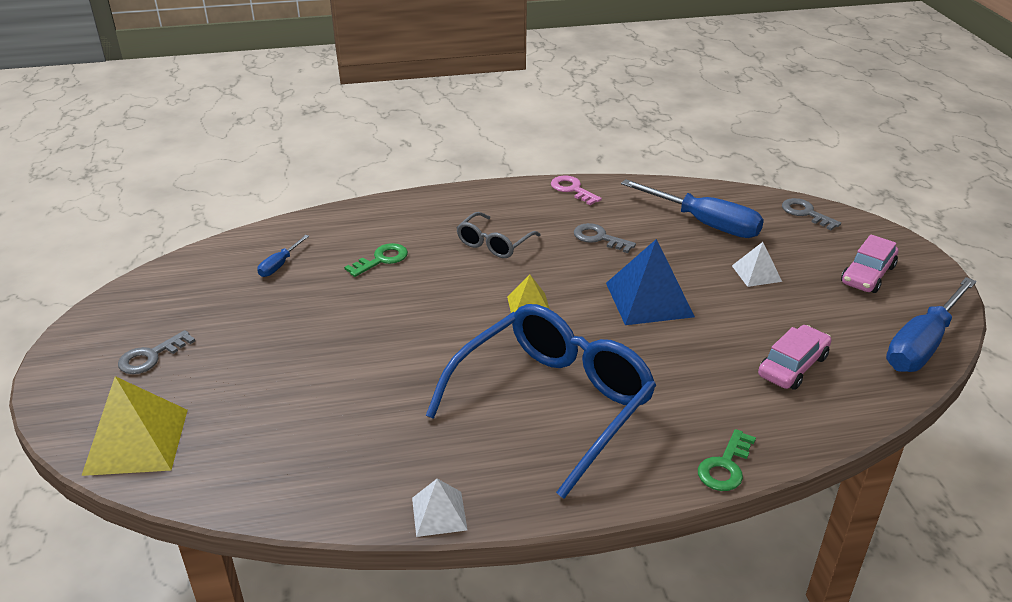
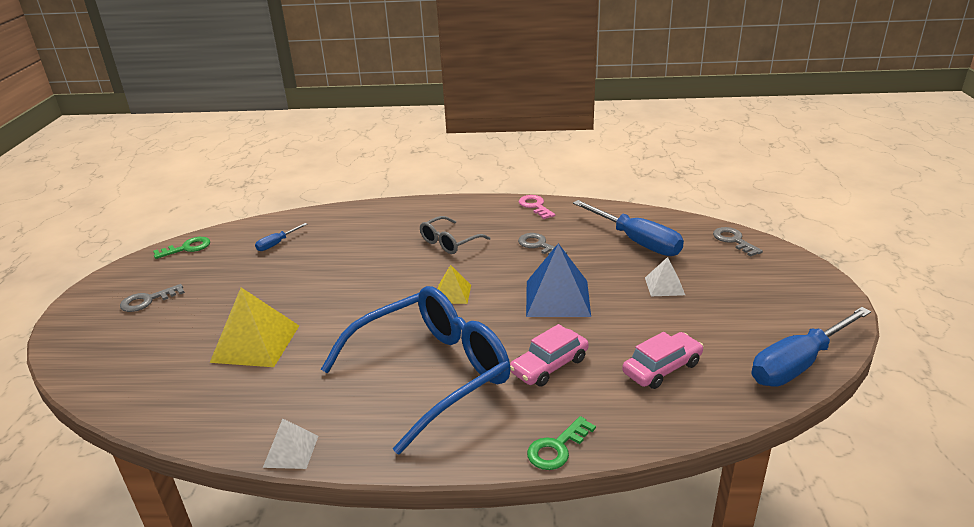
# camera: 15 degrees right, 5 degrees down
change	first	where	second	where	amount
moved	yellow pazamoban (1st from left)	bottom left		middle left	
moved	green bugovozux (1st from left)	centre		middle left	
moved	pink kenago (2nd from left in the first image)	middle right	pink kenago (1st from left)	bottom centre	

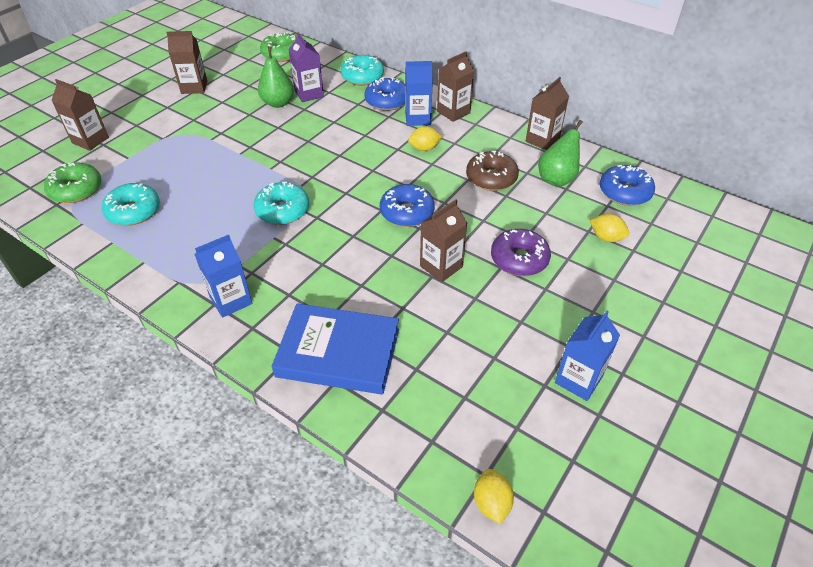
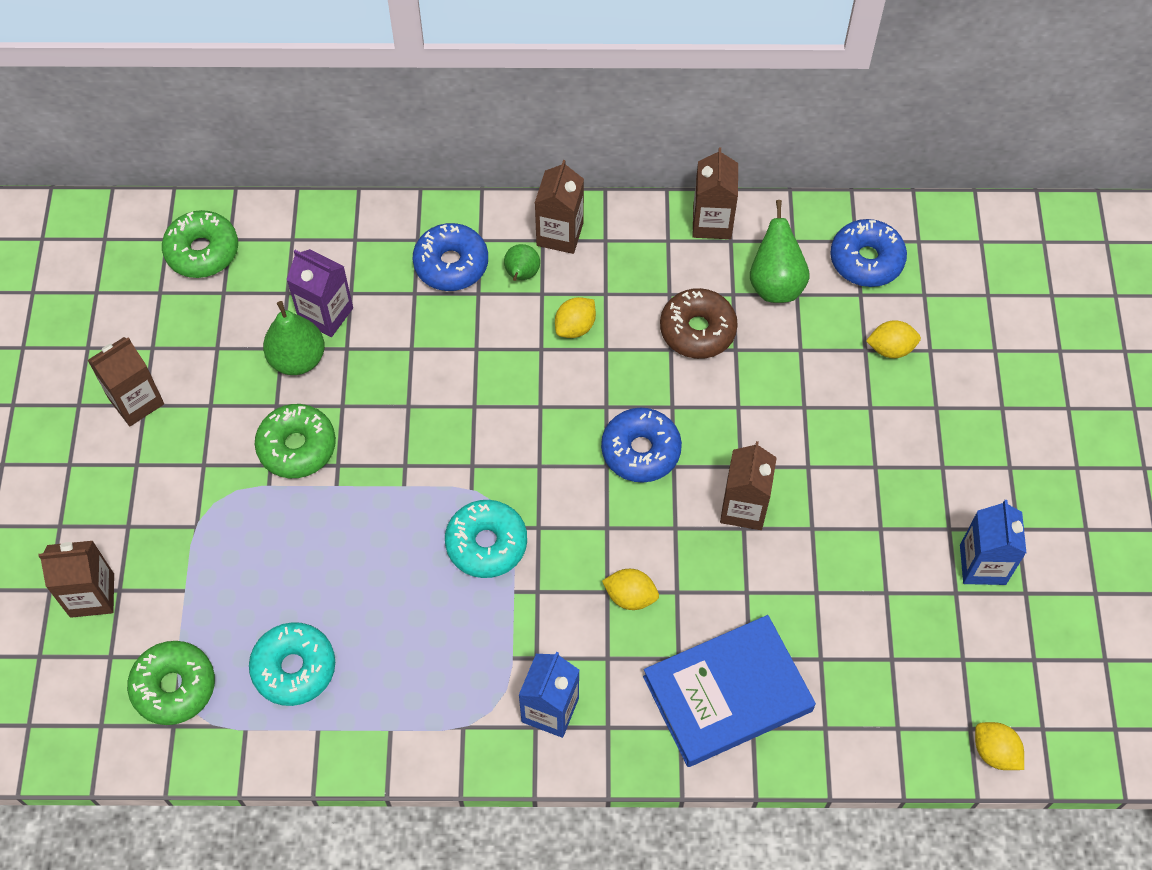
# camera: 35 degrees left, 15 degrees up
change	first	where	second	where	amount
removed	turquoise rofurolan (3rd from left)	top centre			
removed	purple rofurolan	centre			
added			green rofurolan (3rd from left)	middle left	
added			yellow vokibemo (2nd from left)	bottom centre	
replaced	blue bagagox (2nd from left)	top centre	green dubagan (2nd from left)	top centre	

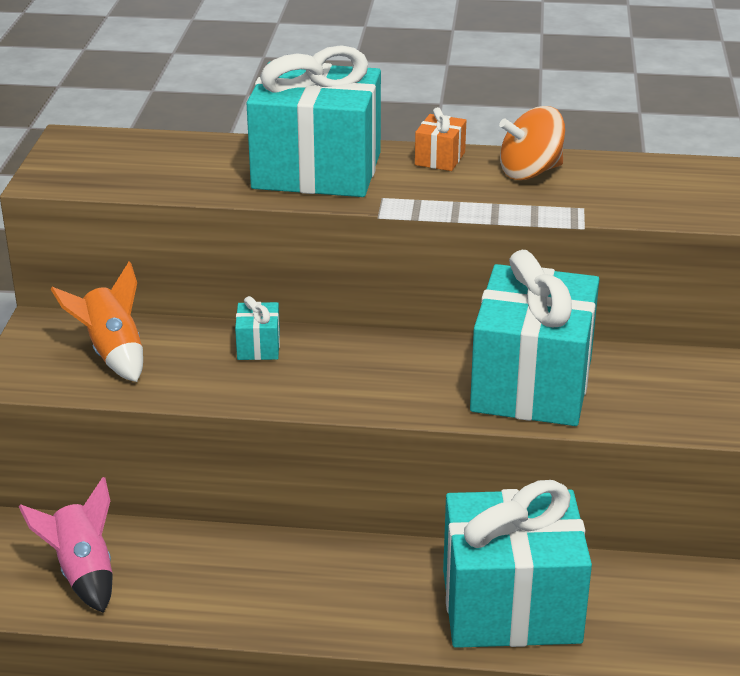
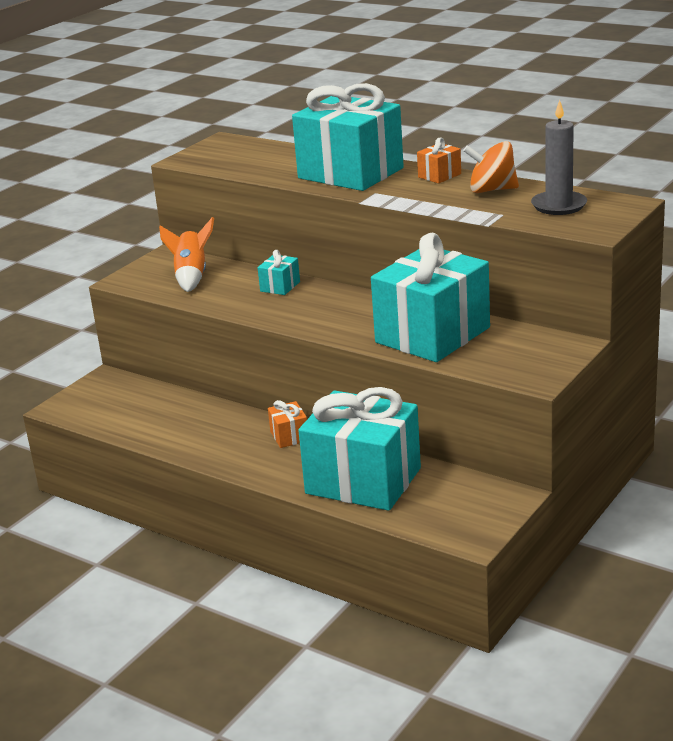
# camera: 30 degrees right, 5 degrees down
change	first	where	second	where	amount
removed	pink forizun	bottom left			
added			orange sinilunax (1st from left)	centre	
added			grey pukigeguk	top right	

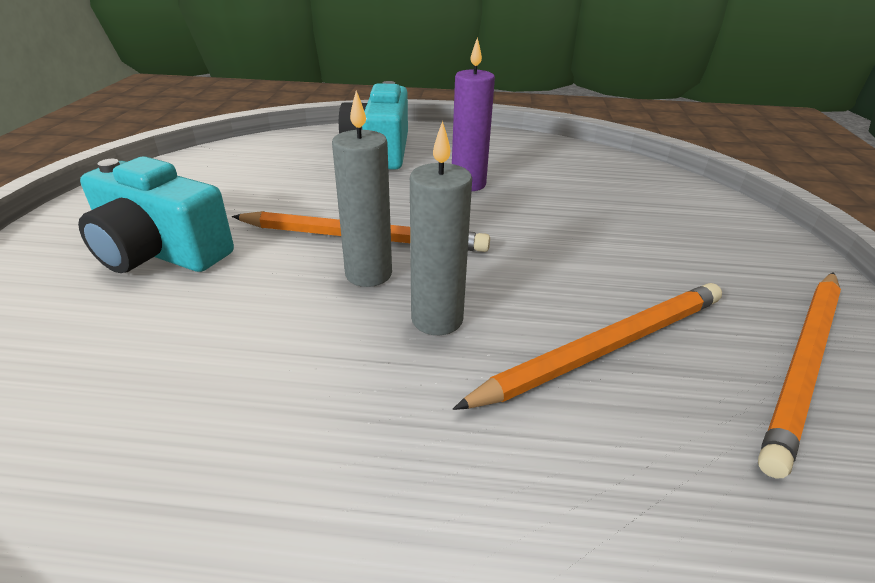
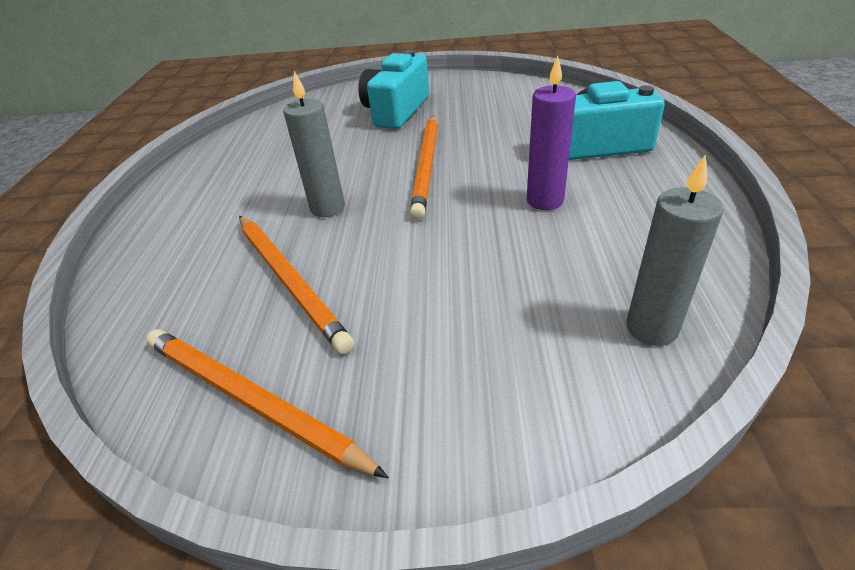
# camera: 90 degrees right, 5 degrees up
change	first	where	second	where	amount
moved	grey pukigeguk (1st from left in the first image)	top centre	grey pukigeguk (2nd from left)	middle right	

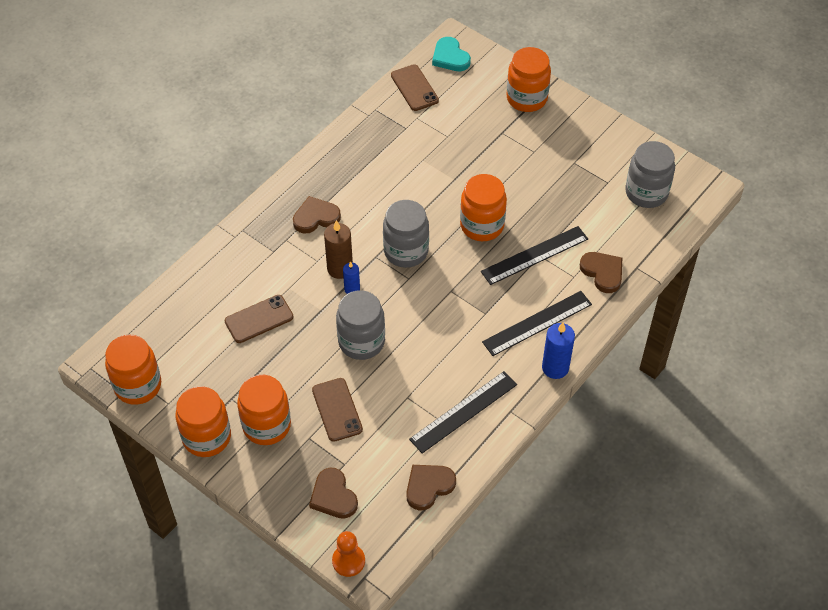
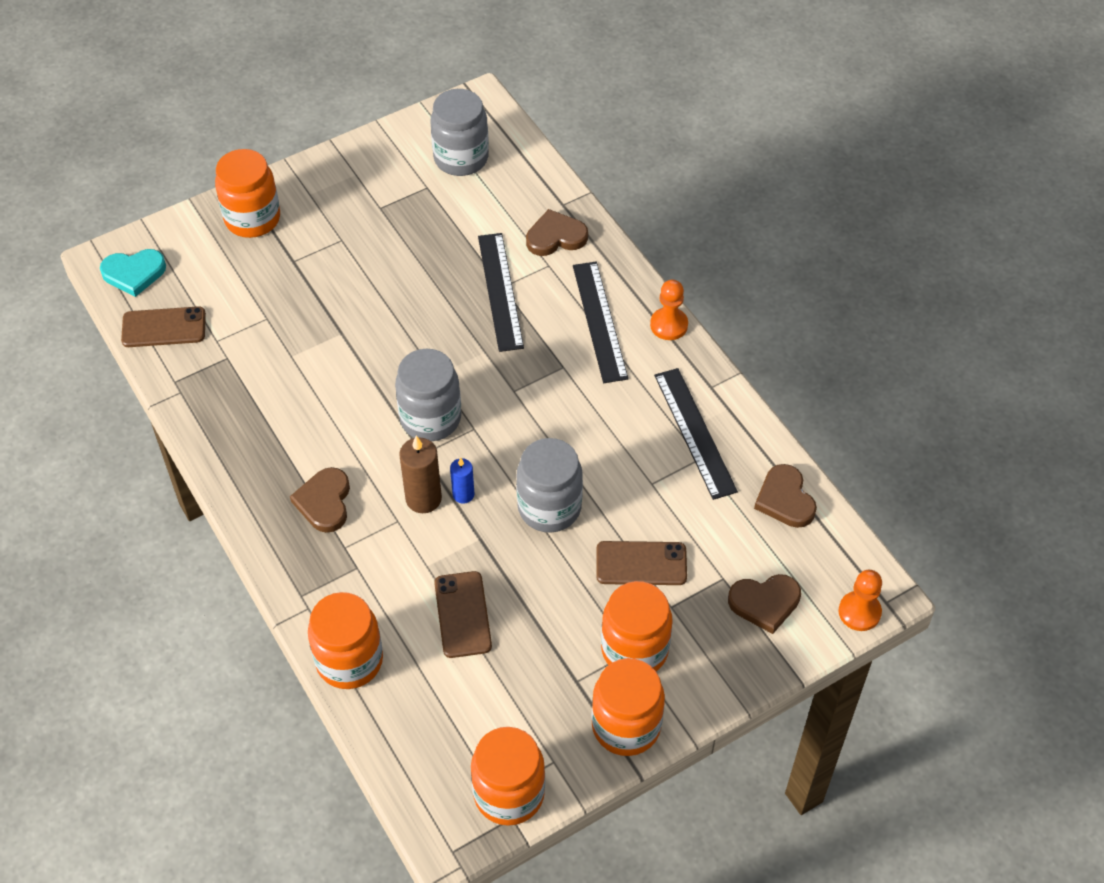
# camera: 70 degrees left, 0 degrees up
change	first	where	second	where	amount
moved	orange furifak (4th from left in the first image)	centre	orange furifak (2nd from left)	bottom left	
replaced	blue pukigeguk (2nd from left)	middle right	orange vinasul (1st from left)	centre	

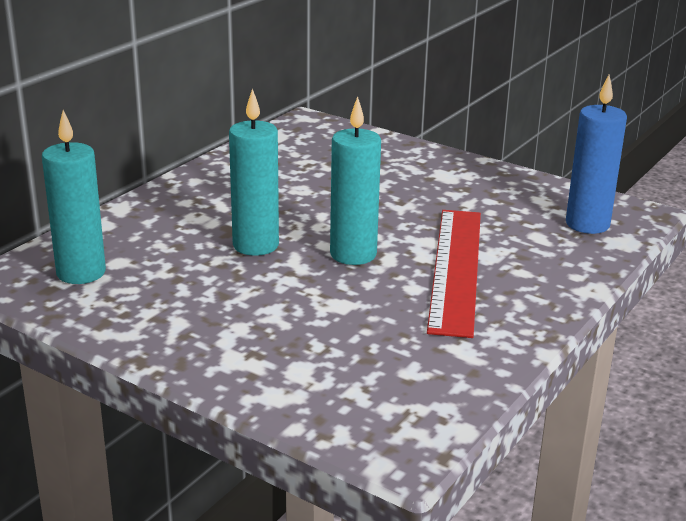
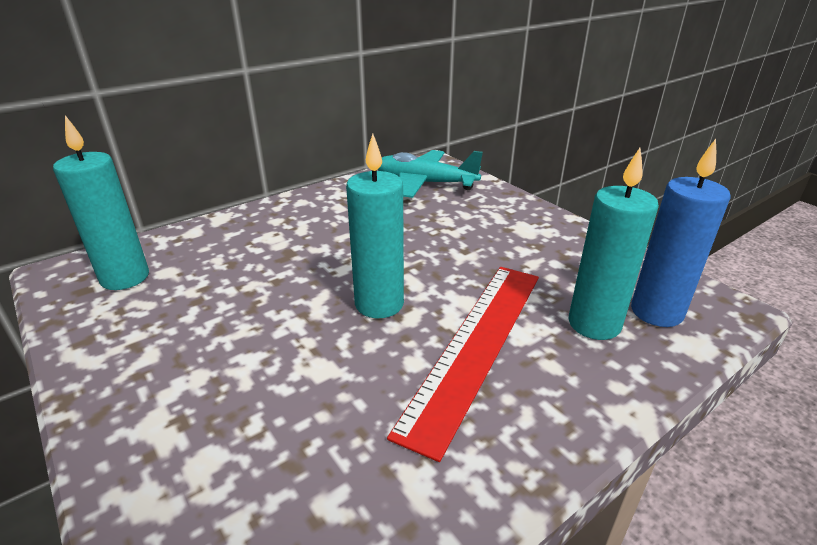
# camera: 20 degrees right, 5 degrees up
change	first	where	second	where	amount
added			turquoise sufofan	top centre	
moved	turquoise pukigeguk (2nd from left in the first image)	top centre	turquoise pukigeguk (3rd from left)	middle right	

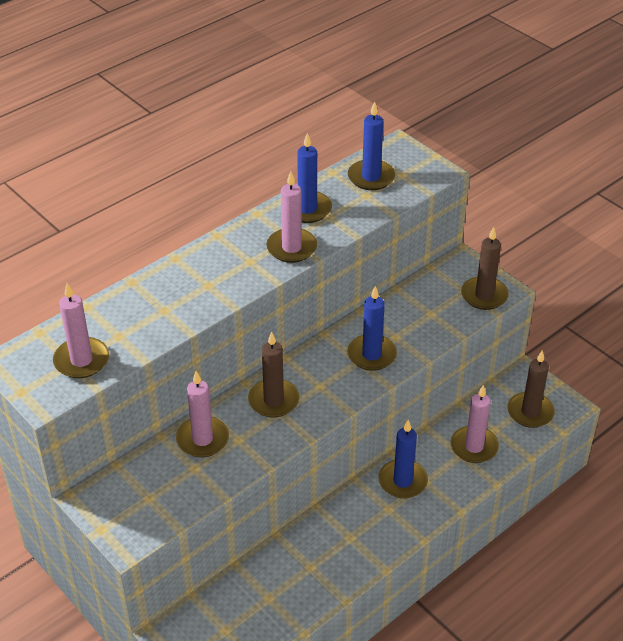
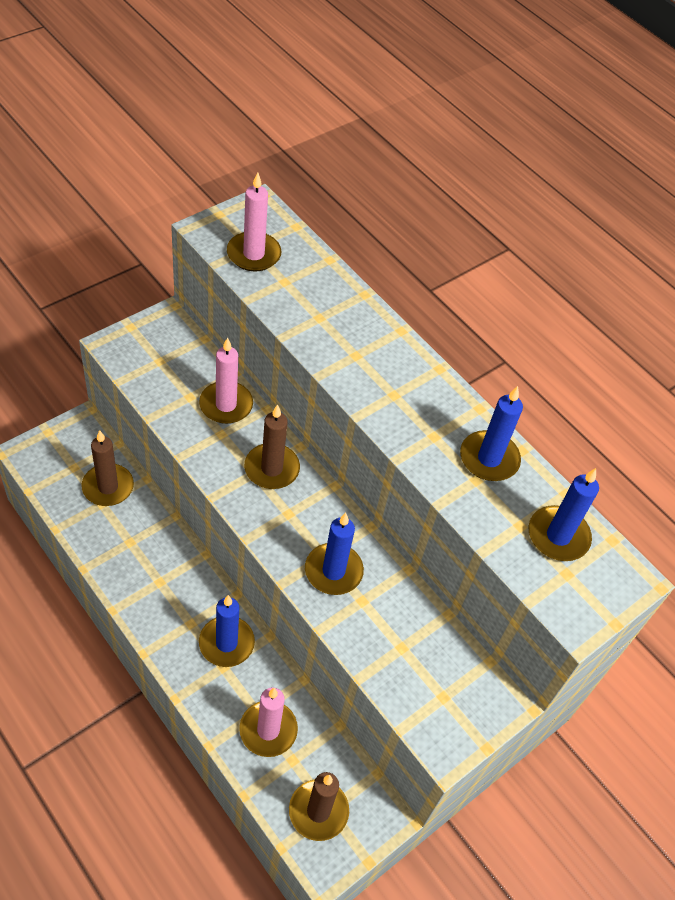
# camera: 85 degrees right, 10 degrees up
change	first	where	second	where	amount
removed	pink pukigeguk (3rd from left)	centre			
moved	brown pukigeguk (2nd from left in the first image)	middle right	brown pukigeguk (1st from left)	middle left	

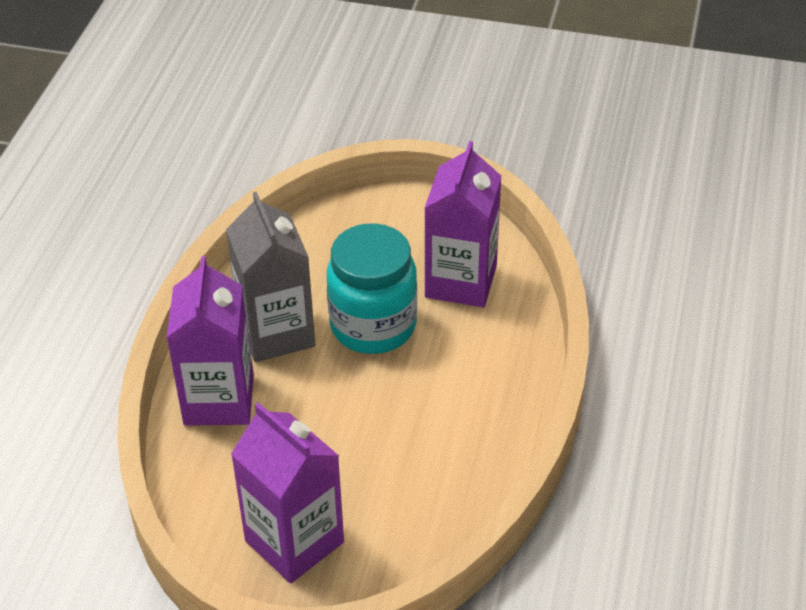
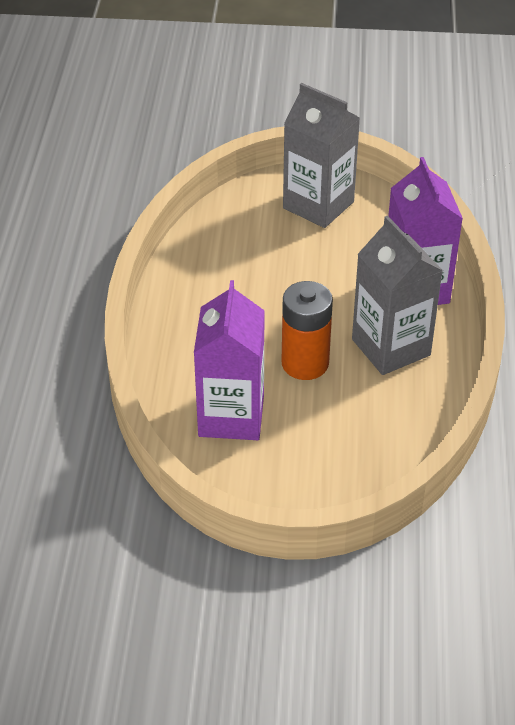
# camera: 170 degrees right, 0 degrees up
change	first	where	second	where	amount
replaced	turquoise furifak	centre	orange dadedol	centre	
recoloured	purple bagagox (2nd from left)	bottom centre	grey bagagox (1st from left)	top centre	

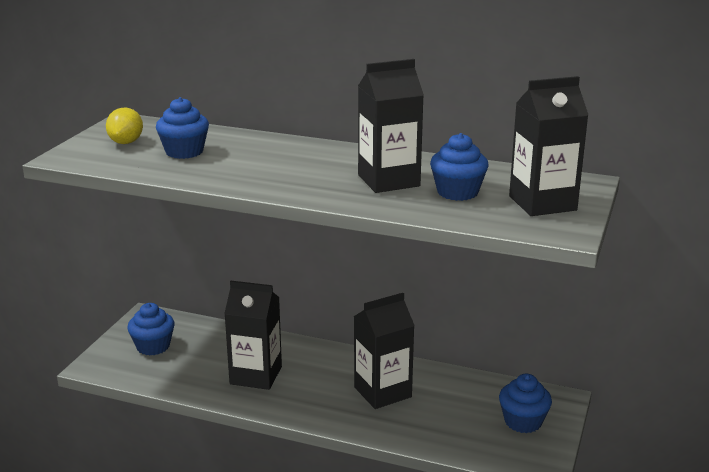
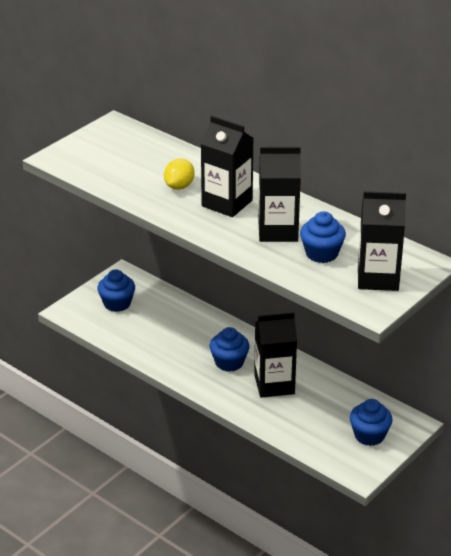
# camera: 20 degrees right, 10 degrees up
change	first	where	second	where	amount
moved	yellow vokibemo	top left		top centre	
moved	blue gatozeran (2nd from left)	top left		centre	
moved	black bagagox (1st from left)	bottom centre		top centre	

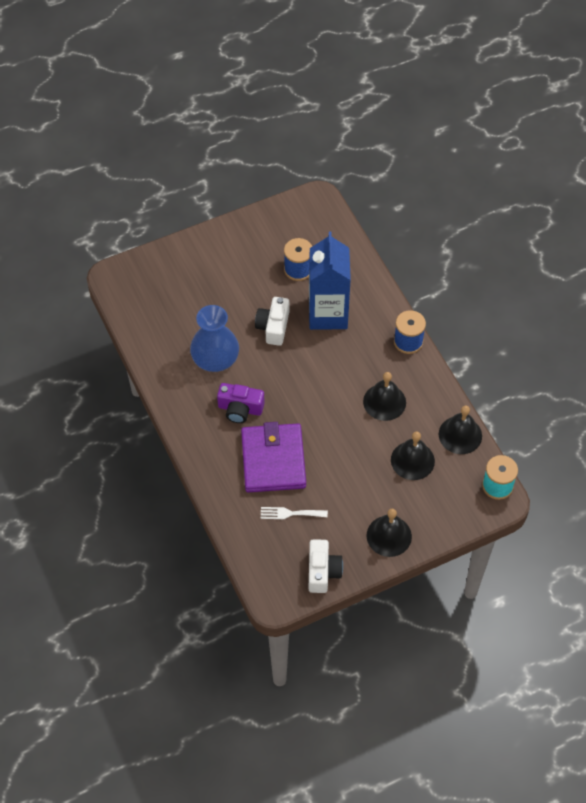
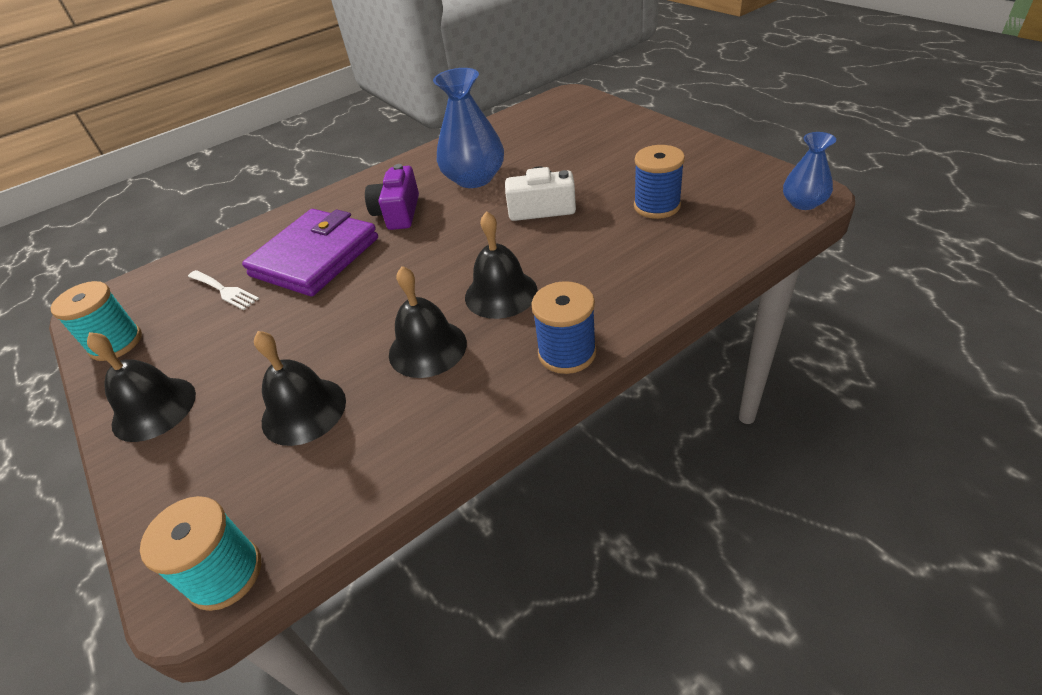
# camera: 85 degrees right, 15 degrees down
change	first	where	second	where	amount
removed	blue bagagox	centre			
added			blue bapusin (2nd from left)	top right	
moved	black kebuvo (4th from left)	middle right		centre	
replaced	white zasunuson (2nd from left)	bottom centre	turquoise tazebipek (1st from left)	middle left	
turned	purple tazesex	centre		middle left	45 degrees counterclockwise
turned	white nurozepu	centre		middle left	135 degrees clockwise

